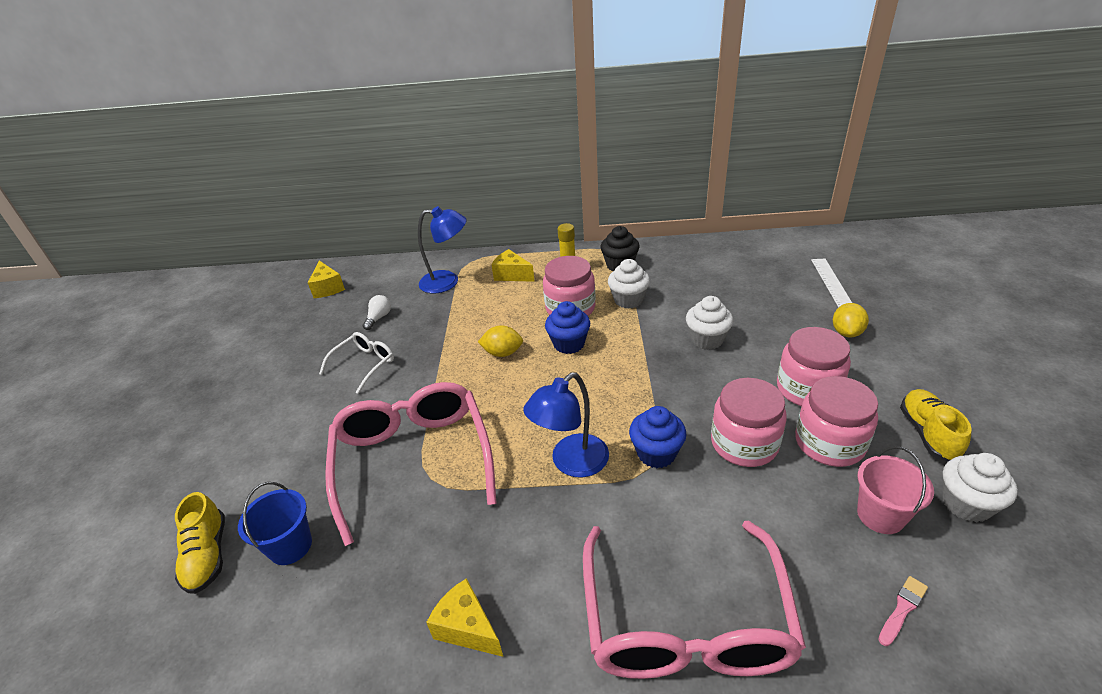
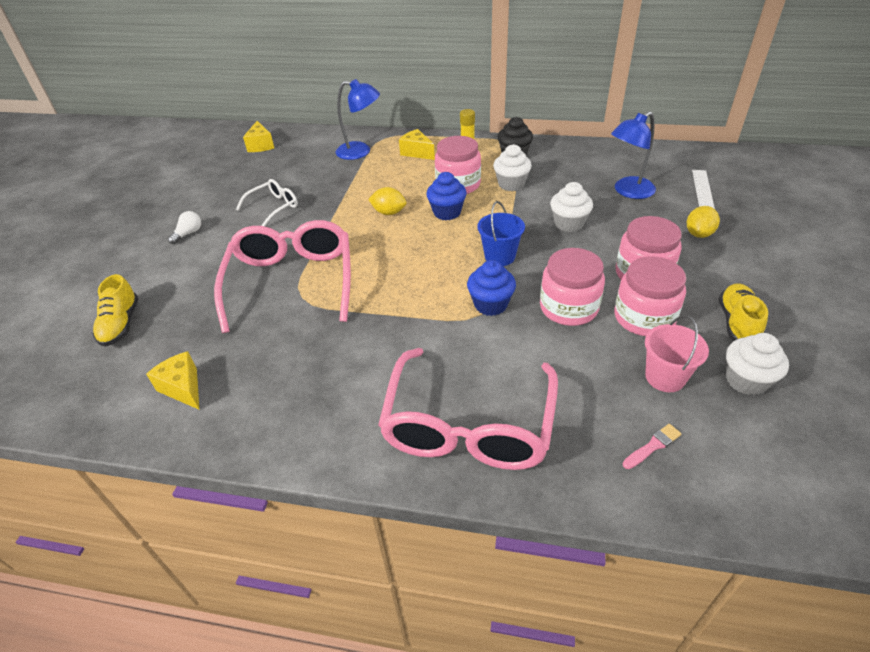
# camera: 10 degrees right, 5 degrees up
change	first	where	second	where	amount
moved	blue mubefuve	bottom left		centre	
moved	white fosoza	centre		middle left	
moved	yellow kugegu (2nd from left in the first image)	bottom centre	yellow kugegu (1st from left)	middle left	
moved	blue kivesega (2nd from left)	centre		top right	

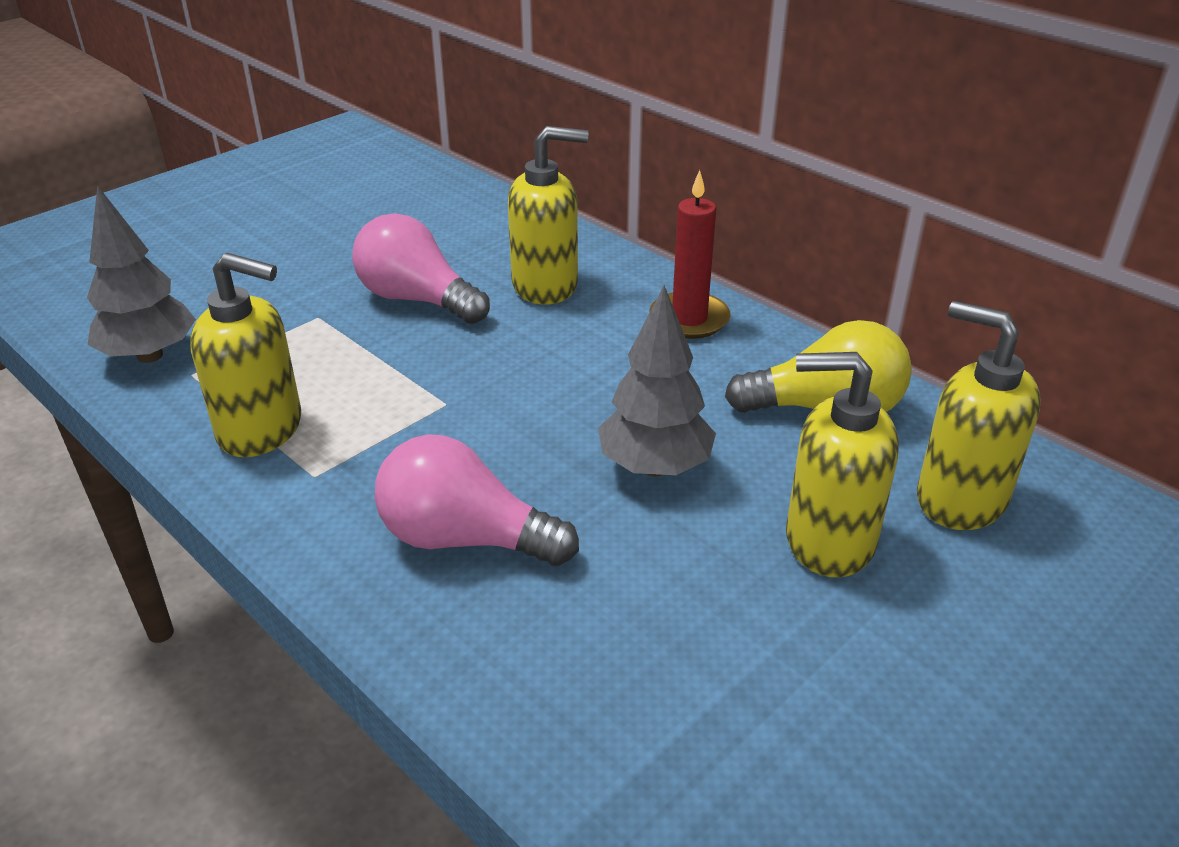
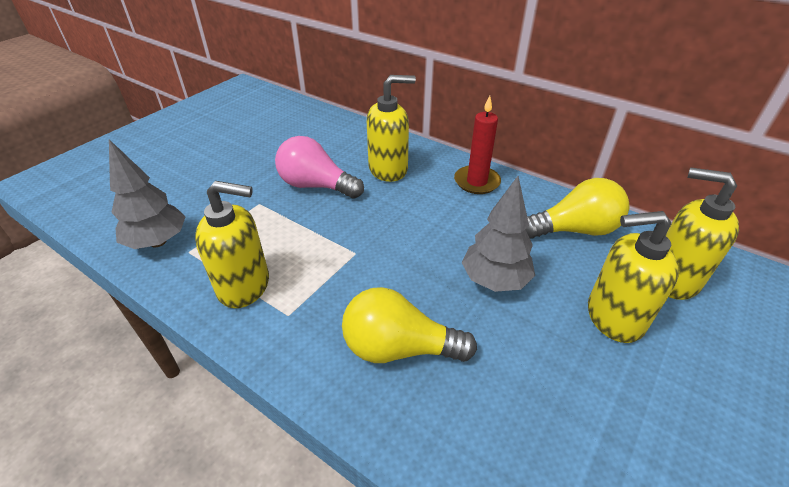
# camera: 10 degrees left, 5 degrees up
change	first	where	second	where	amount
recoloured	pink fosoza (2nd from left)	centre	yellow fosoza (1st from left)	bottom centre	

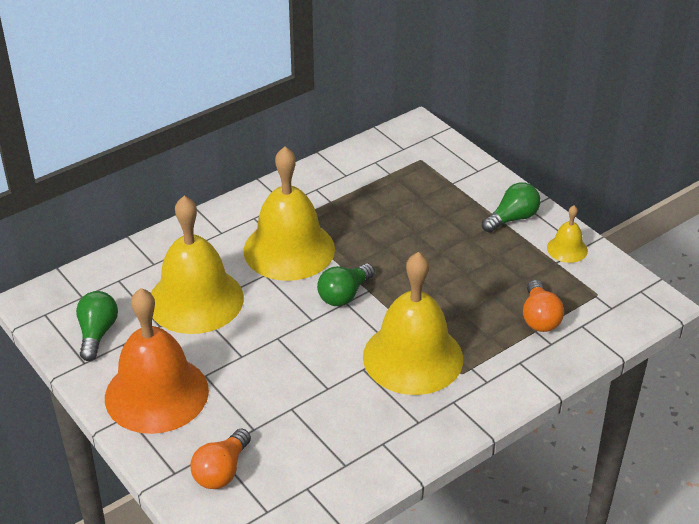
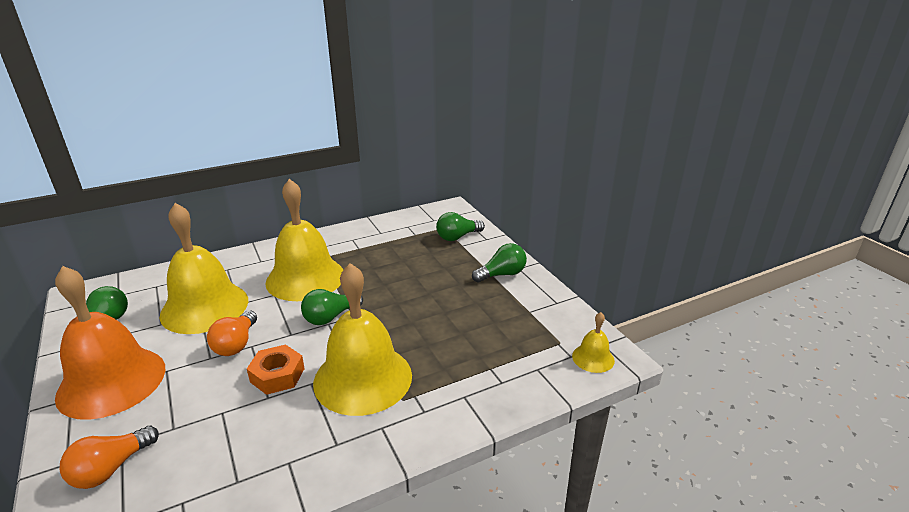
# camera: 10 degrees right, 10 degrees down
change	first	where	second	where	amount
added			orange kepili	bottom left	
added			green fosoza (3rd from left)	centre	
moved	orange fosoza (2nd from left)	middle right		middle left	
moved	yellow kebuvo (4th from left)	middle right		bottom centre	

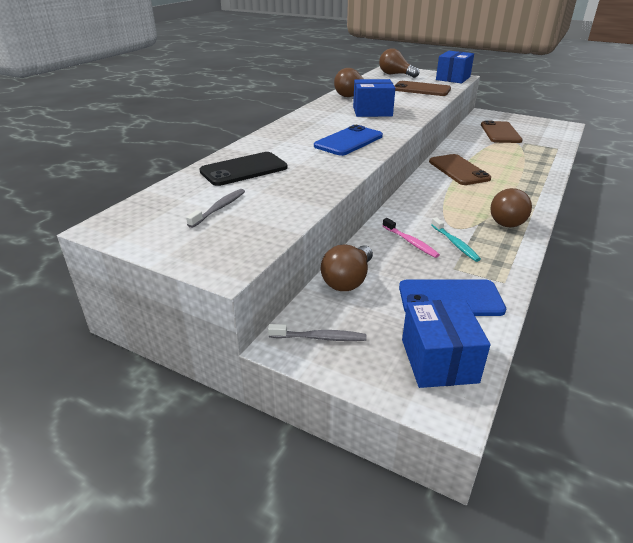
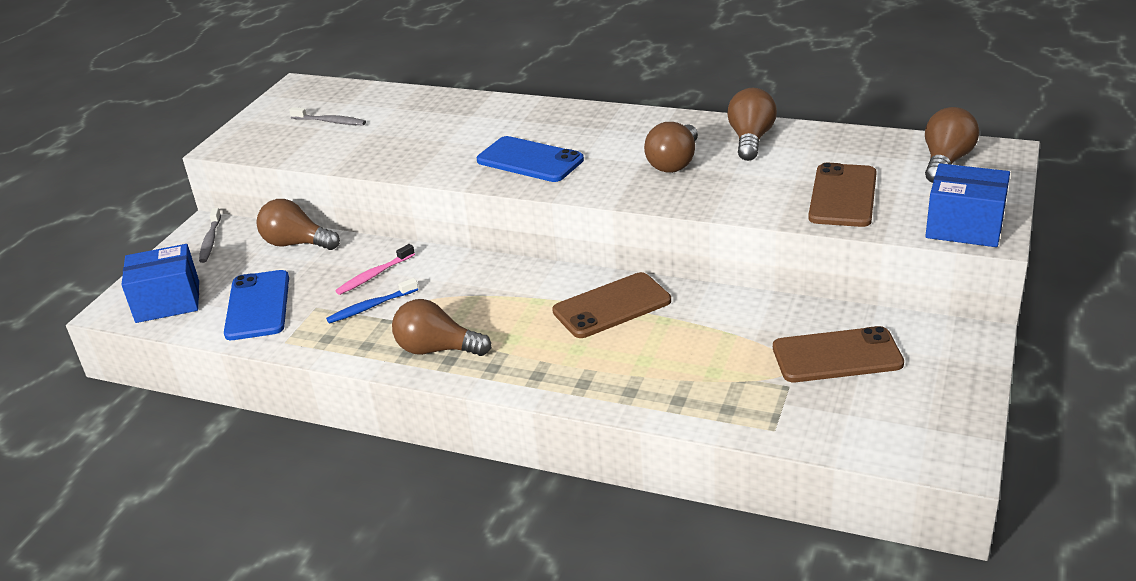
# camera: 85 degrees right, 0 degrees up
change	first	where	second	where	amount
removed	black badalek	top centre			
replaced	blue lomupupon (1st from left)	top centre	brown fosoza (3rd from left)	top centre	
recoloured	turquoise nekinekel	middle right	blue nekinekel	middle left	

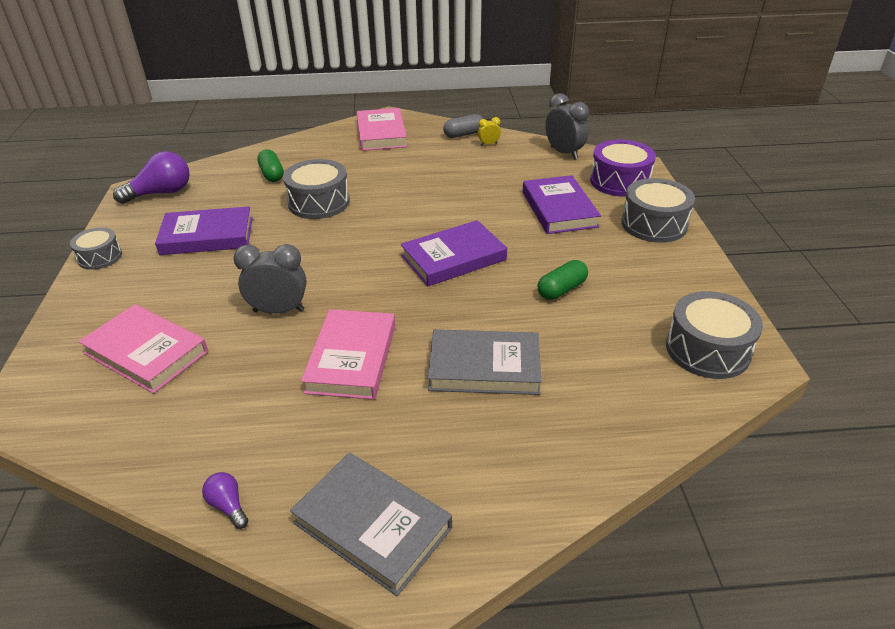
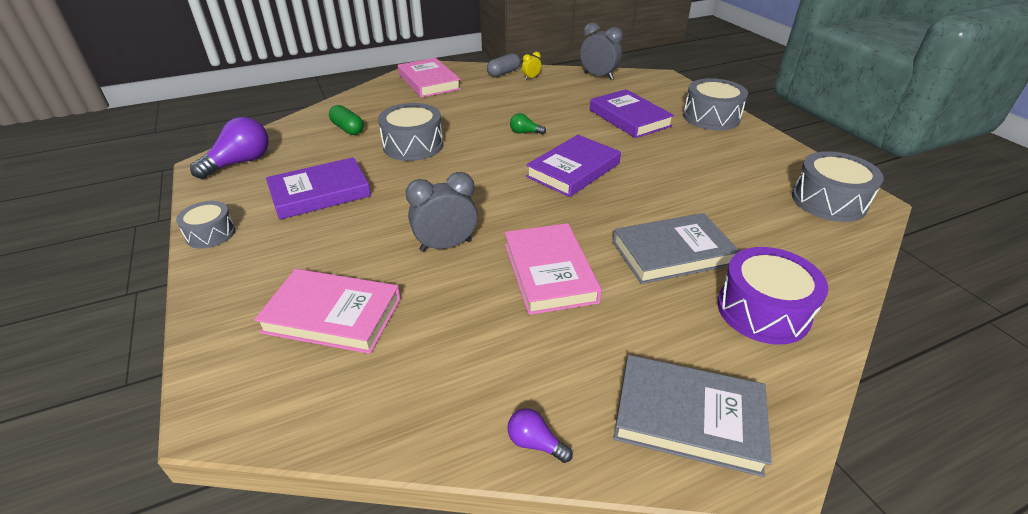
# camera: 20 degrees left, 0 degrees up
change	first	where	second	where	amount
removed	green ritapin (2nd from left)	centre			
added			green fosoza	top centre	
moved	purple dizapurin	top right		middle right	

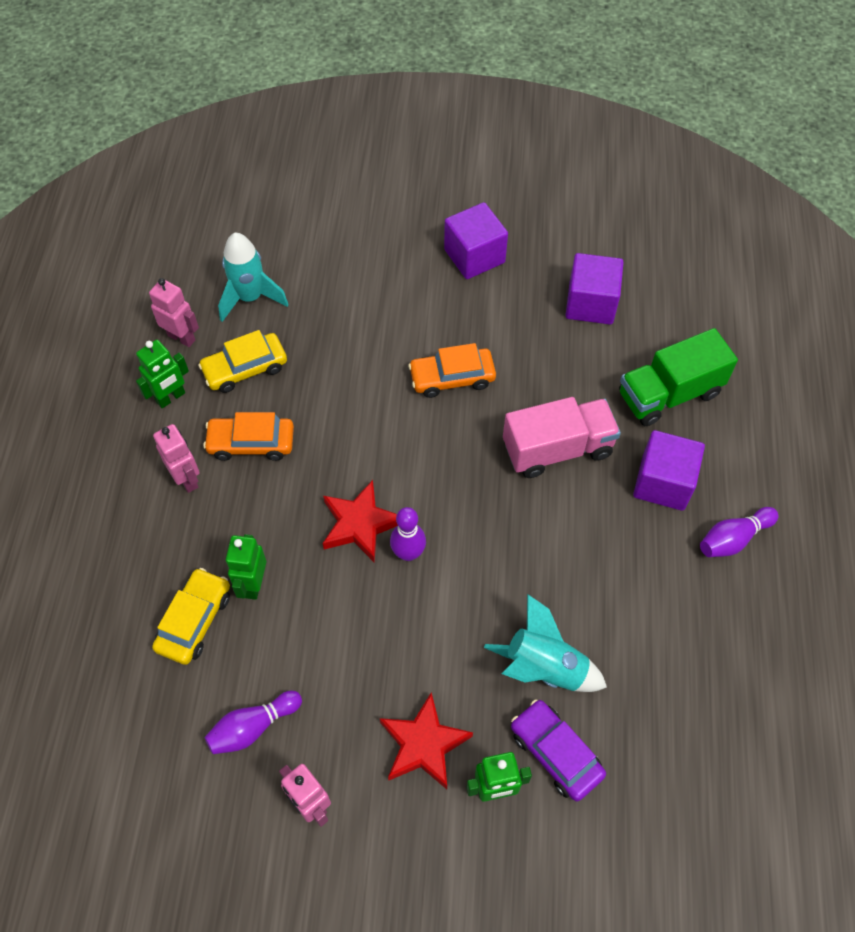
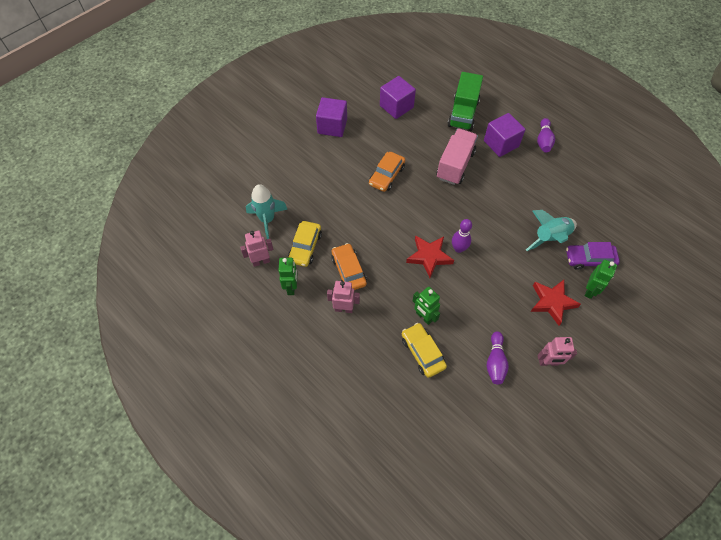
# camera: 50 degrees left, 0 degrees up
change	first	where	second	where	amount
turned	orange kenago (1st from left)	middle left		centre	120 degrees clockwise

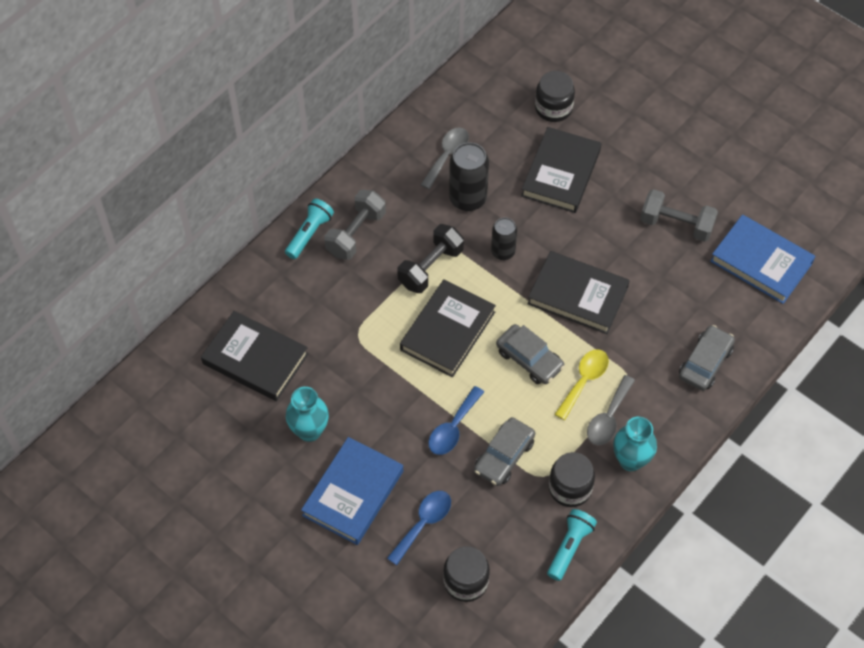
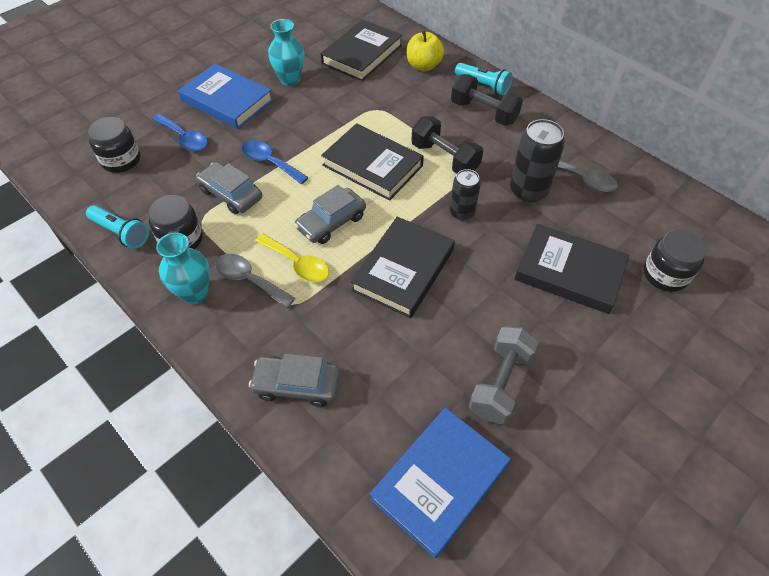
# camera: 95 degrees right, 5 degrees down
change	first	where	second	where	amount
added			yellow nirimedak	top centre	
recoloured	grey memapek (1st from left)	centre	black memapek (2nd from left)	top centre	
turned	grey kenago (3rd from left in the first image)	middle right	grey kenago (2nd from left)	centre	150 degrees clockwise

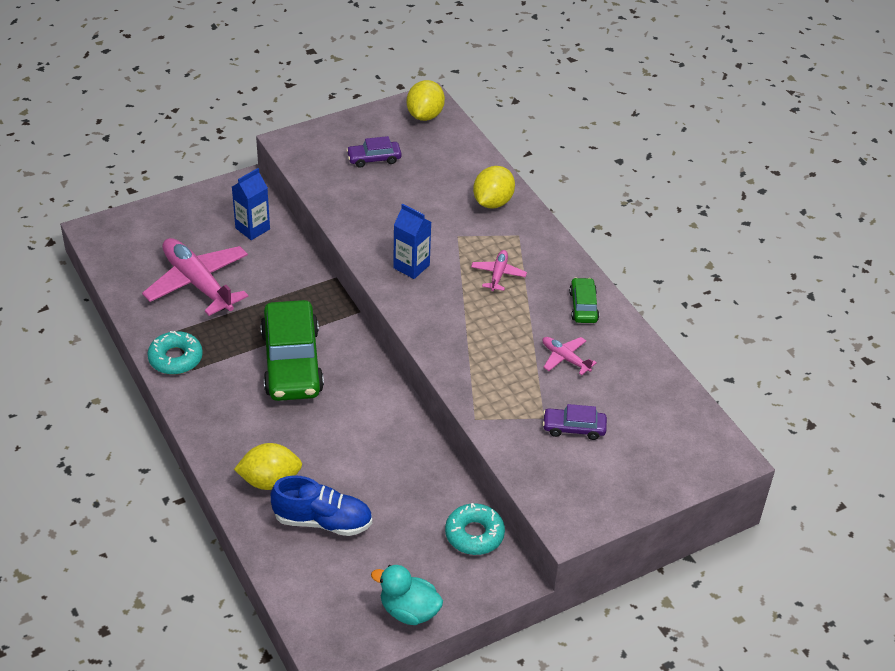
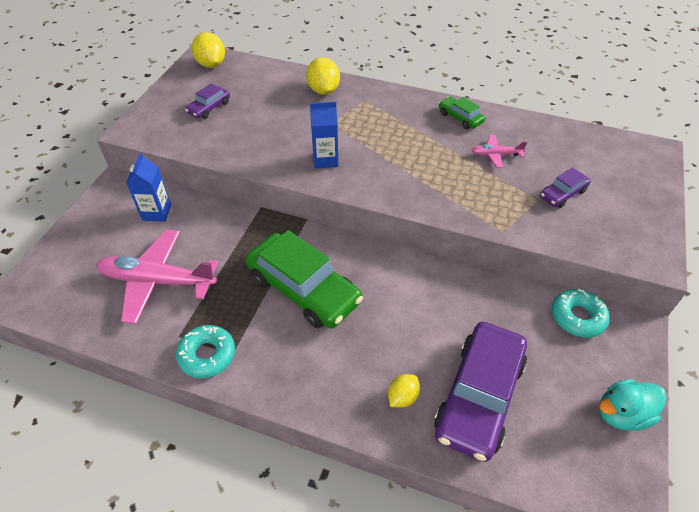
# camera: 40 degrees left, 5 degrees up
change	first	where	second	where	amount
removed	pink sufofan (2nd from left)	centre			
replaced	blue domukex	bottom centre	purple kenago (2nd from left)	bottom right	
resized	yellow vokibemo (1st from left in the first image)	bottom left	yellow vokibemo (3rd from left)	bottom centre	x0.61

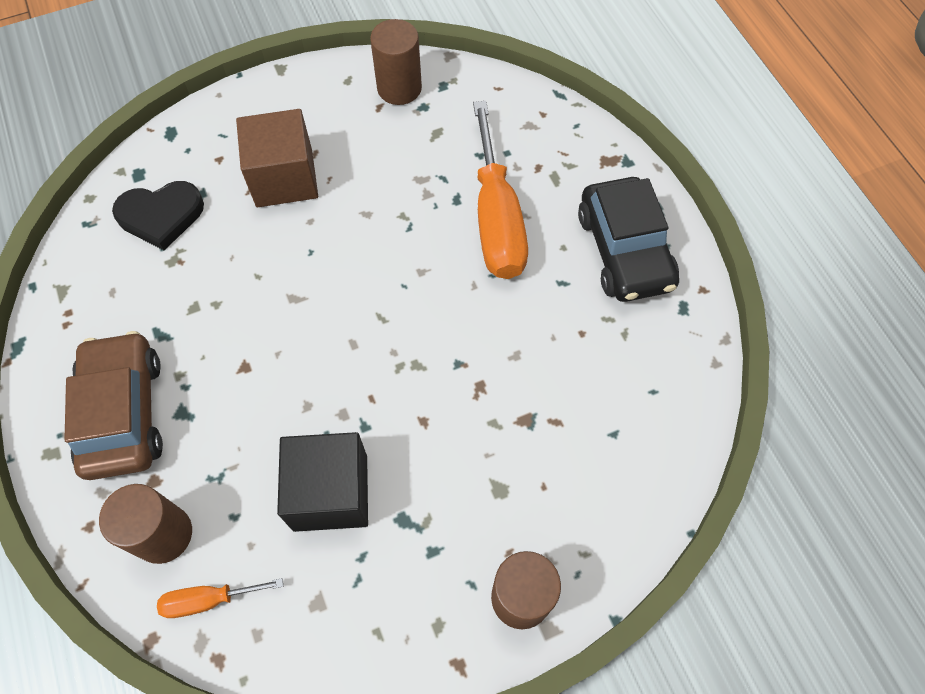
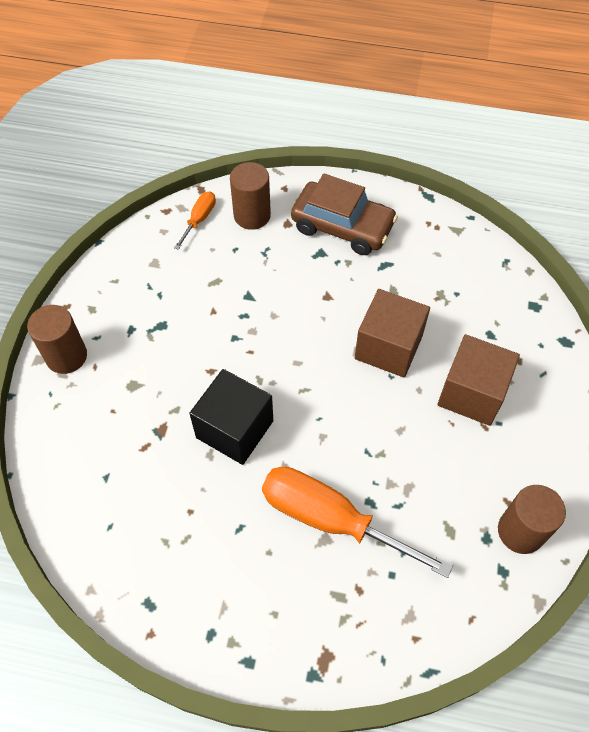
# camera: 125 degrees right, 5 degrees down
change	first	where	second	where	amount
removed	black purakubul	top left			
removed	black kenago	middle right			
added			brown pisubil (1st from left)	centre	
moved	black pisubil	bottom centre		centre	

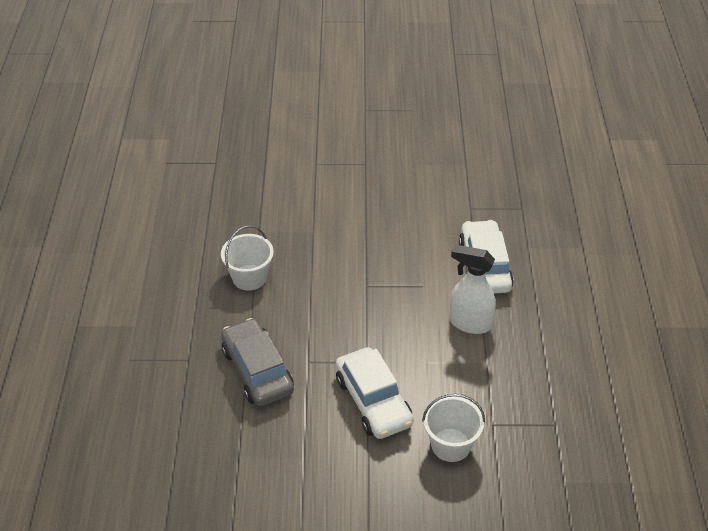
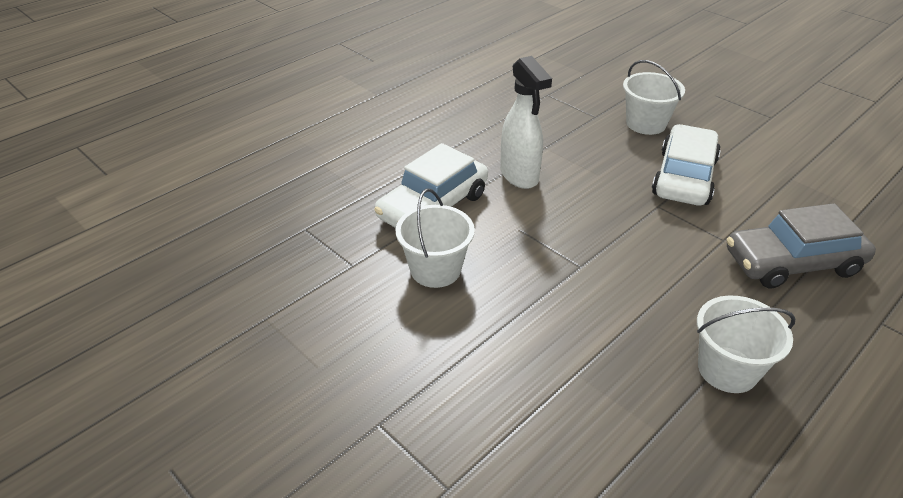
# camera: 135 degrees left, 5 degrees down
change	first	where	second	where	amount
added			white mubefuve (1st from left)	centre	
turned	grey kenago	bottom centre		middle right	60 degrees clockwise

